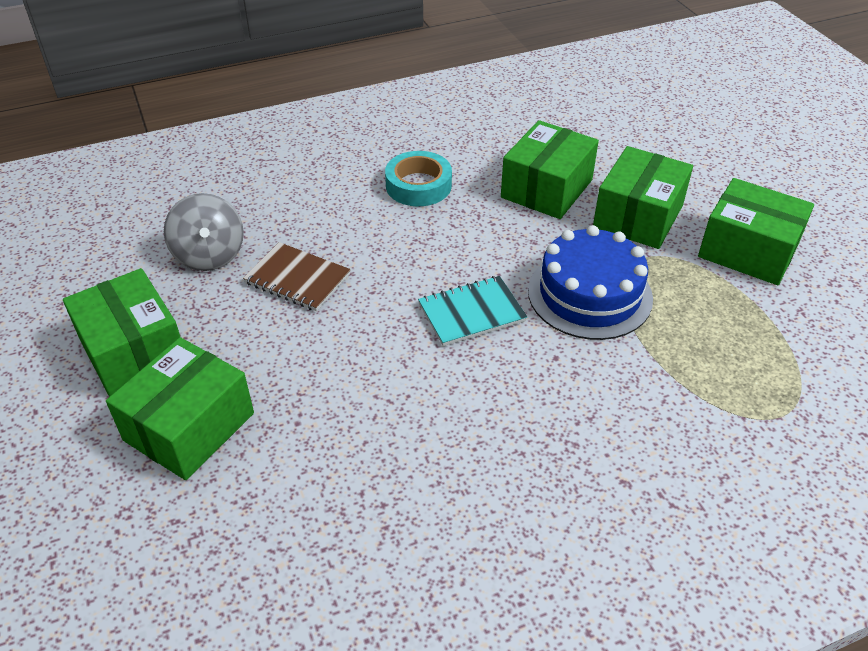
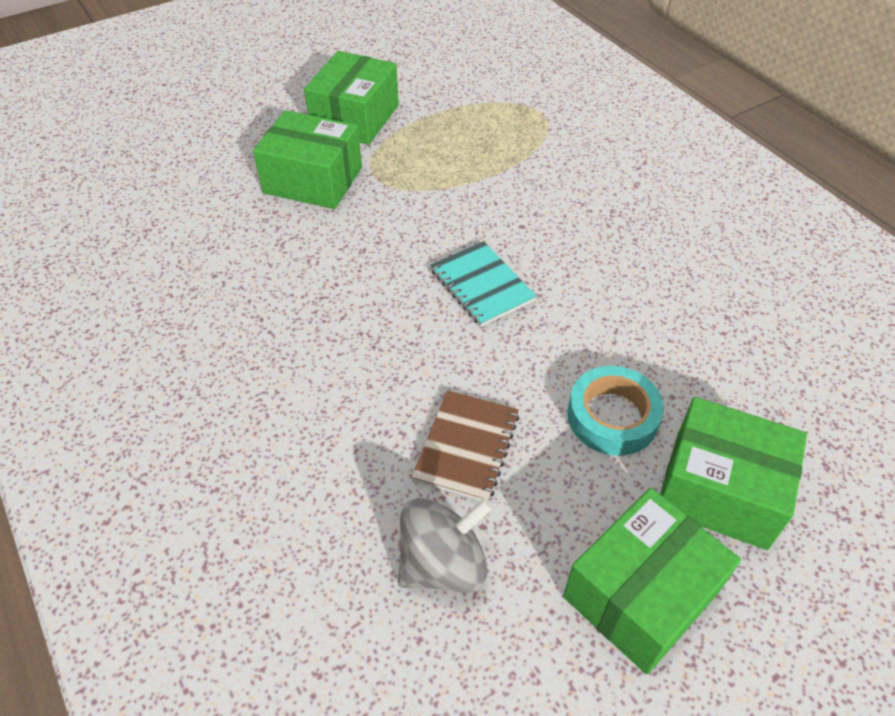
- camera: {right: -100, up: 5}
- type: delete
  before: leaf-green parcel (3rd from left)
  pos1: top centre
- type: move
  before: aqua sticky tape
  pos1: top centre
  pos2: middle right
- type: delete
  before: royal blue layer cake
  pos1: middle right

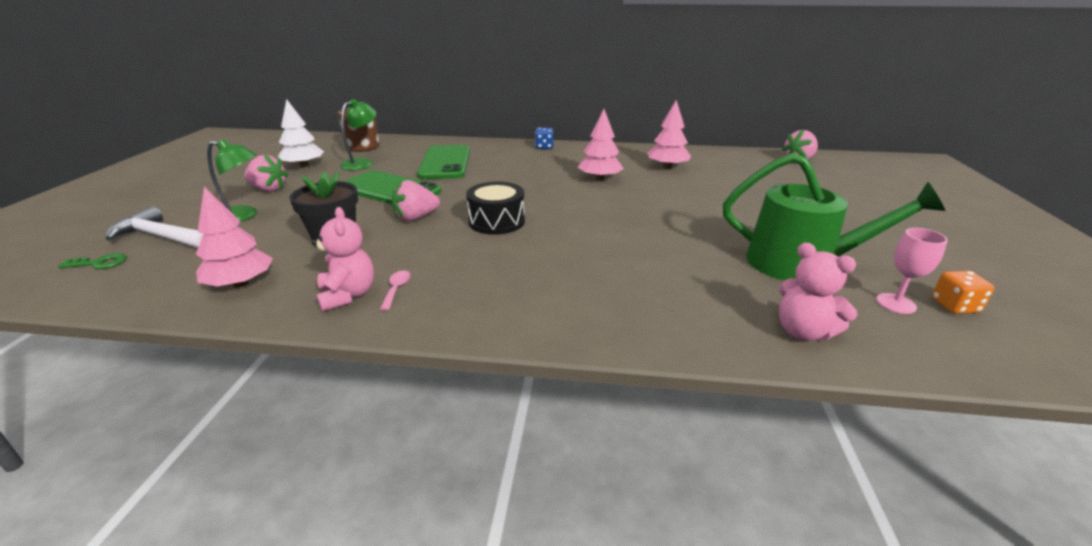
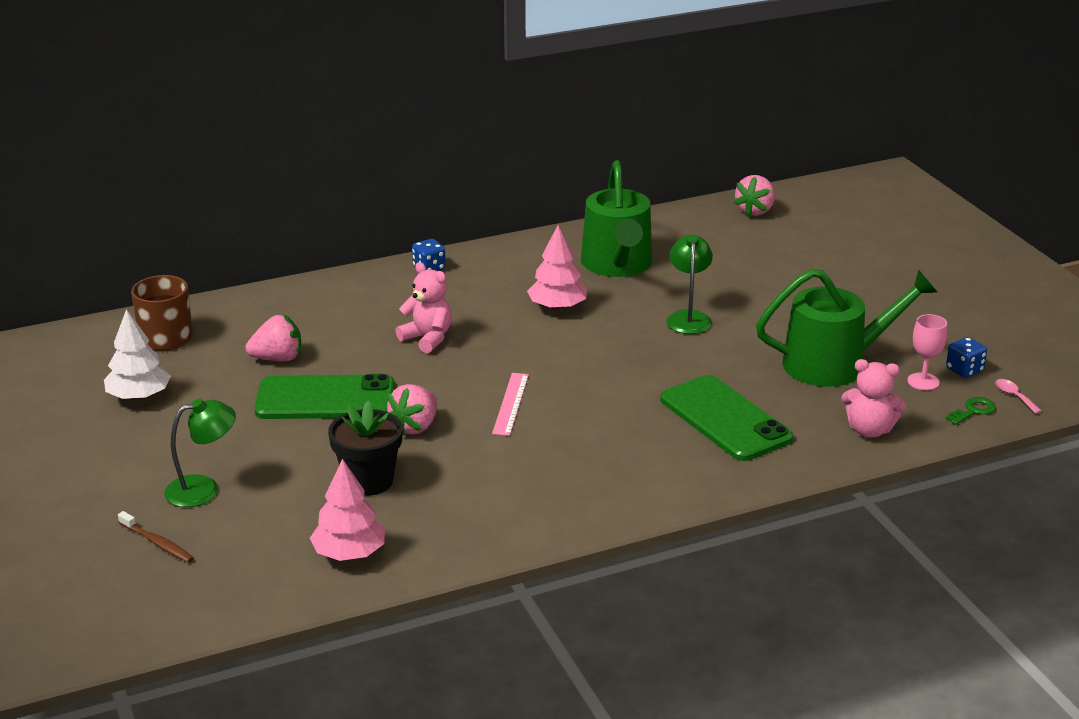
- camera: {right: -30, up: 0}
- type: move
  before: leaf-green lamp (2nd from left)
  pos1: top left
  pos2: centre
- type: replace
  before: pink tree (3rd from left)
  after: leaf-green sprinkling can (1st from left)
  pos1: top centre
  pos2: top centre
- type: move
  before: leaf-green smartphone (2nd from left)
  pos1: top centre
  pos2: middle right
- type: move
  before: pink strawberry (1st from left)
  pos1: top left
  pos2: middle left
- type: replace
  before: jet-black toy drum
  after: pink measuring stick
  pos1: centre
  pos2: centre
- type: replace
  before: snow-white hammer
  after: russet toothbrush
  pos1: middle left
  pos2: bottom left
- type: move
  before: pink teddy bear (1st from left)
  pos1: middle left
  pos2: centre
- type: move
  before: leaf-green key
  pos1: middle left
  pos2: middle right
- type: move
  before: pink spoon
  pos1: centre
  pos2: middle right
- type: recolor
  before: orange-coloured game die
  after: royal blue game die (2nd from left)
  pos1: middle right
  pos2: middle right

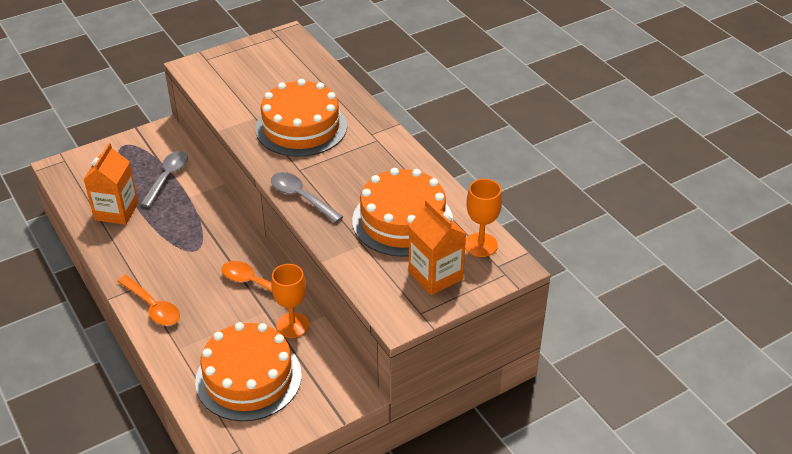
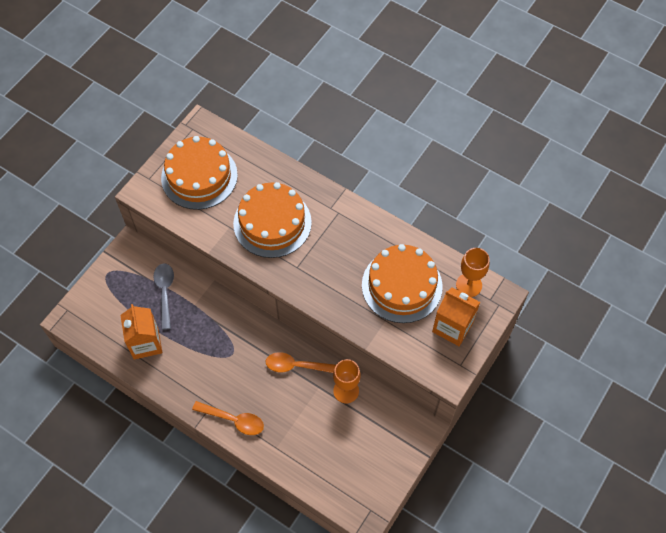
- camera: {right: -25, up: 20}
- type: delete
  before: ash-grey spoon (2nd from left)
  pos1: centre
- type: move
  before: orange-coloured layer cake (1st from left)
  pos1: bottom left
  pos2: top left

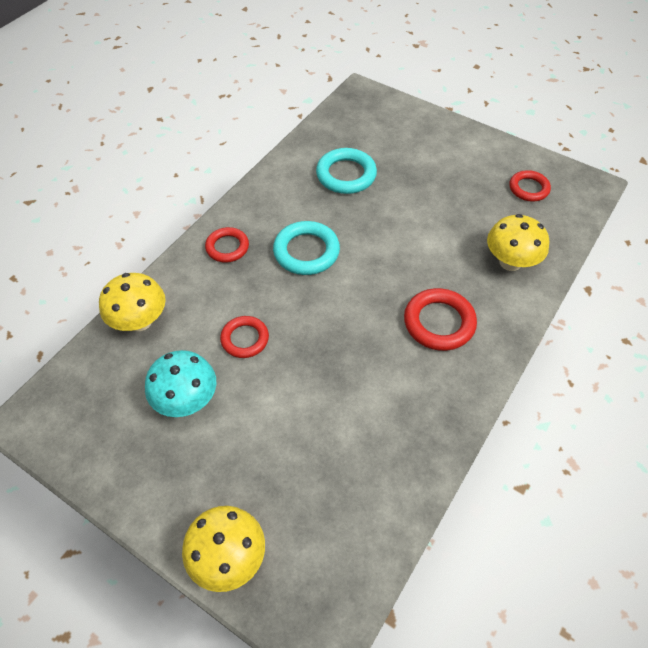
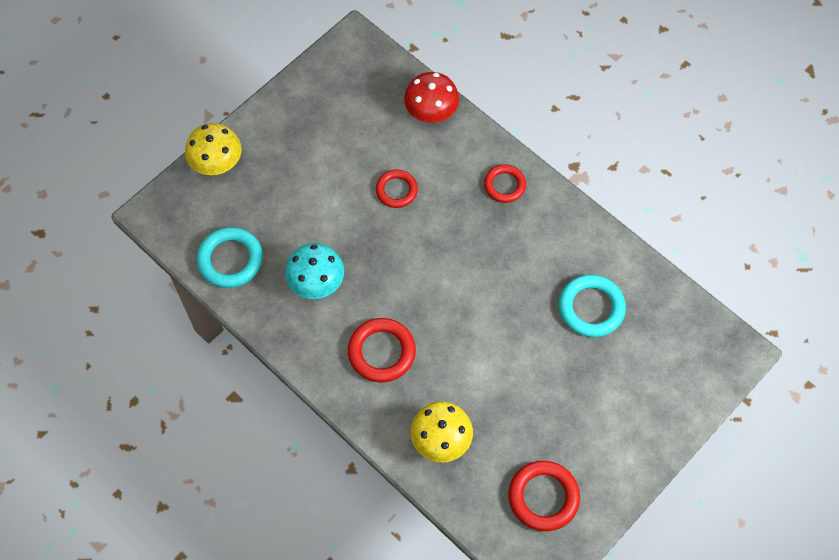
- camera: {right: 100, up: 10}
- type: resize
  before: red ring (4th from left)
  pos1: top right
  pos2: bottom centre
  scale: 1.52
- type: move
  before: aqua ring (1st from left)
  pos1: centre
  pos2: middle left
- type: recolor
  before: golden toadstool (1st from left)
  after: red toadstool
  pos1: middle left
  pos2: top centre
- type: move
  before: aqua toadstool
  pos1: middle left
  pos2: centre

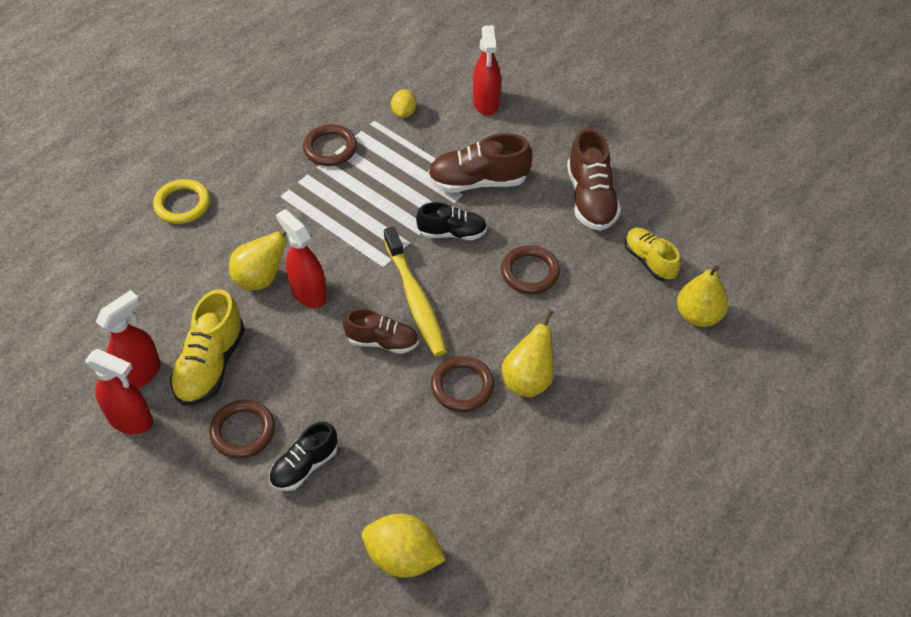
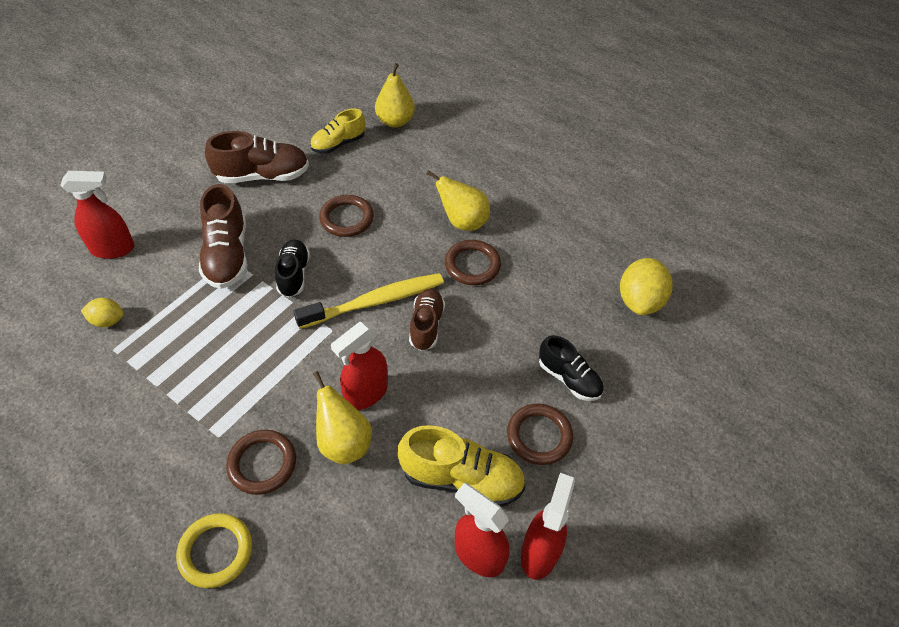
- camera: {right: -95, up: 0}
- type: move
  before: russet ring (2nd from left in the first image)
  after: russet ring (1st from left)
  pos1: top centre
  pos2: bottom left

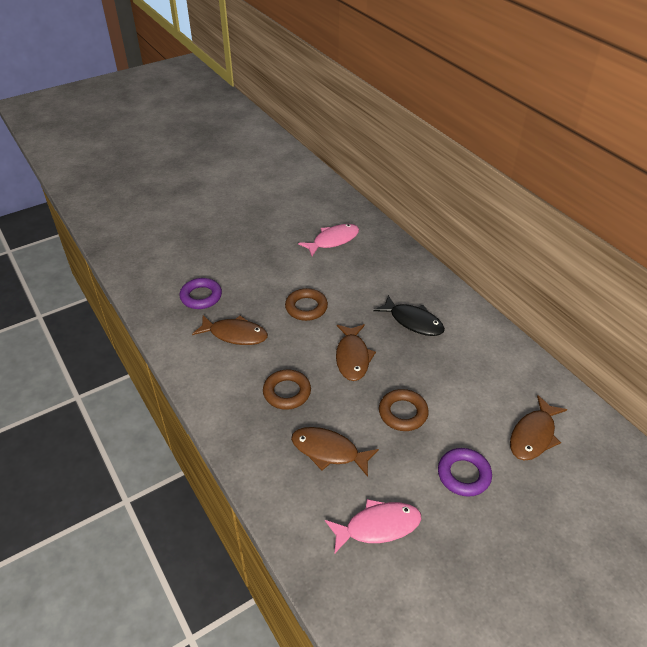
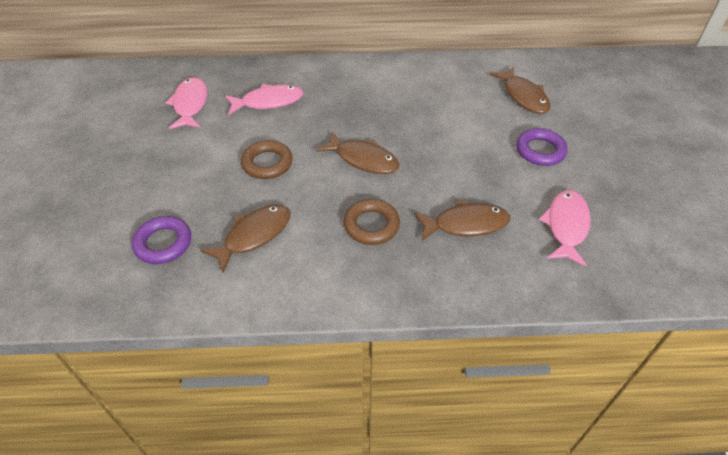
- camera: {right: -60, up: 5}
- type: delete
  before: jet-black toy fish
  pos1: centre
- type: delete
  before: russet ring (3rd from left)
  pos1: centre
- type: rotate
  before: russet toy fish (2nd from left in the first image)
  pos1: bottom centre
  pos2: centre
  turn: -150
- type: insert
  after: pink toy fish (2nd from left)
  pos2: top centre

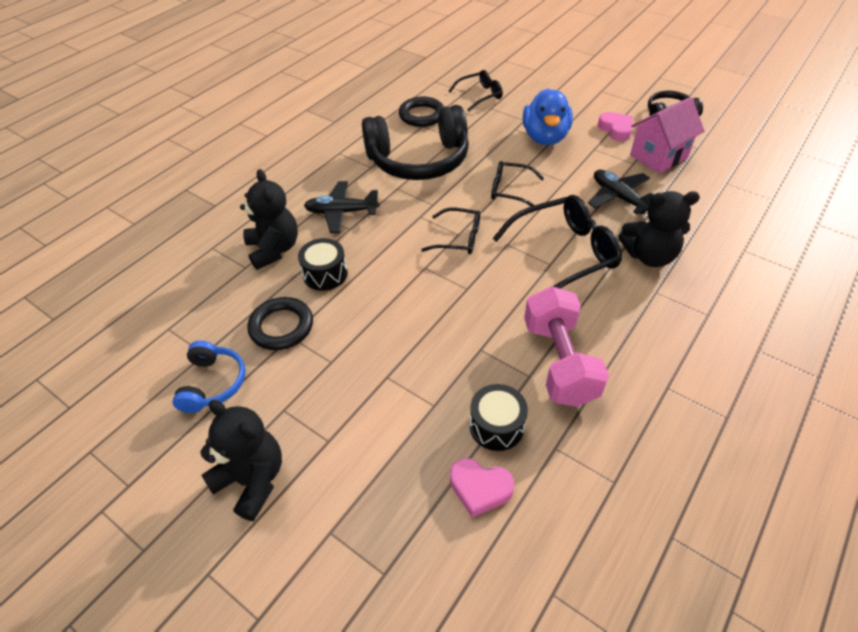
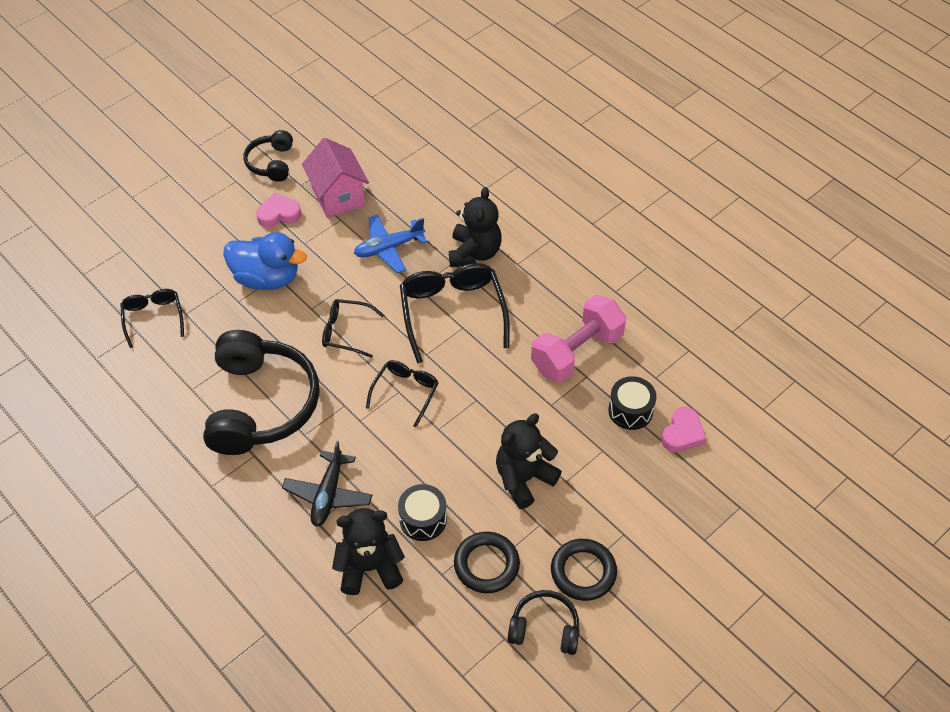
- camera: {right: -80, up: 5}
- type: move
  before: jet-black ring (2nd from left)
  pos1: top centre
  pos2: bottom centre
- type: rotate
  before: jet-black glasses (3rd from left in the first image)
  pos1: top centre
  pos2: centre
  turn: 75
- type: recolor
  before: jet-black plane (2nd from left)
  after: royal blue plane
  pos1: top right
  pos2: centre
- type: rotate
  before: pink free weight
  pos1: centre
  pos2: centre
  turn: -45
- type: recolor
  before: royal blue headphones
  after: jet-black headphones (3rd from left)
  pos1: middle left
  pos2: bottom centre
- type: move
  before: jet-black teddy bear (1st from left in the first image)
  after: jet-black teddy bear (3rd from left)
  pos1: bottom left
  pos2: centre

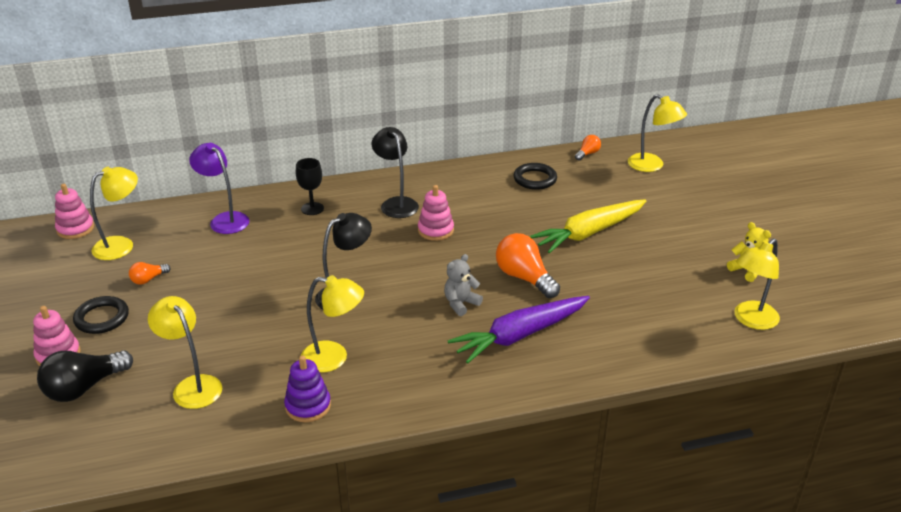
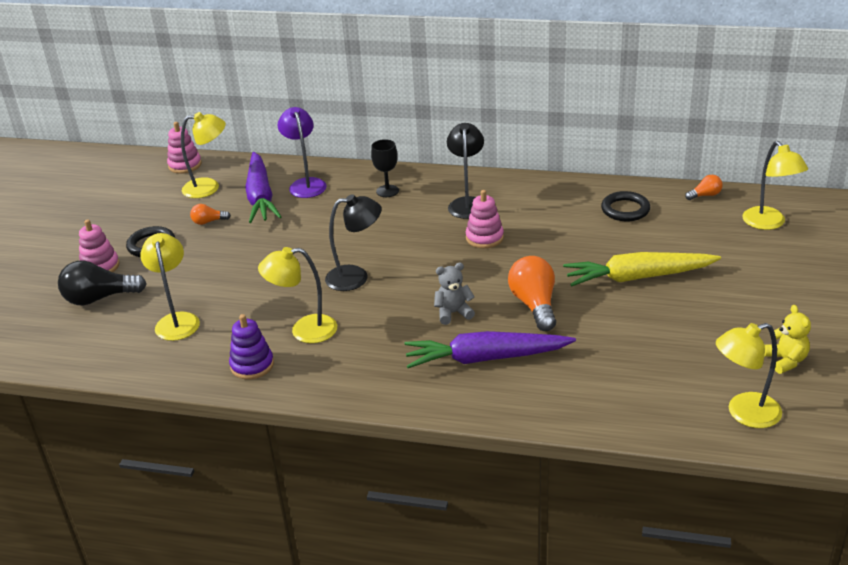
- camera: {right: 30, up: 0}
- type: rotate
  before: golden lamp (3rd from left)
  pos1: centre
  pos2: centre
  turn: 135
- type: insert
  after: purple carrot (1st from left)
  pos2: top left

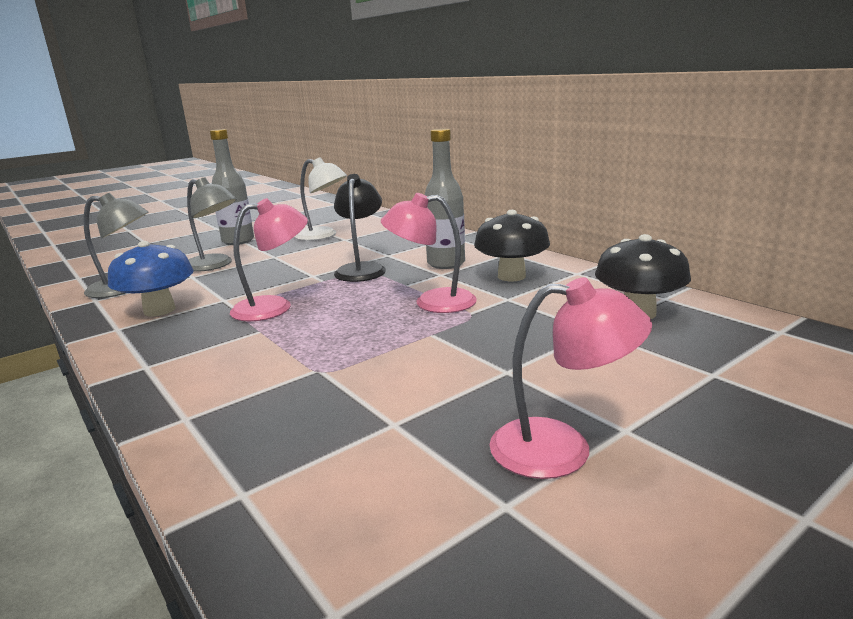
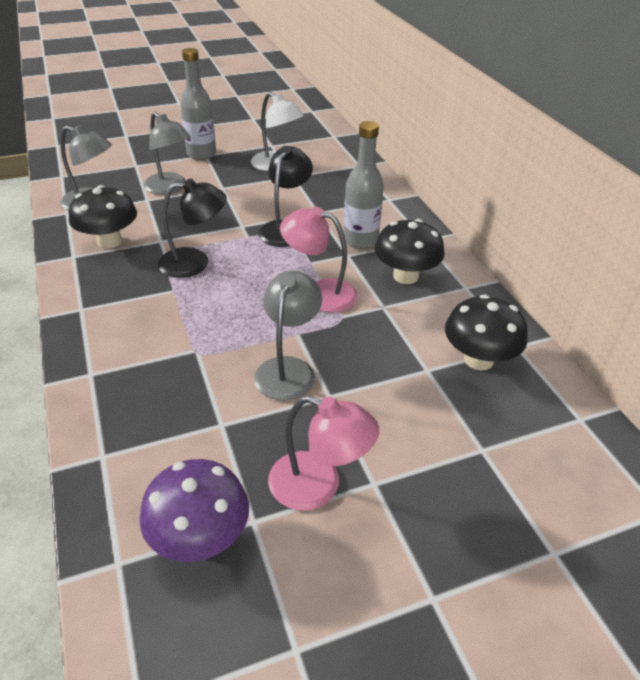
- camera: {right: 15, up: 20}
- type: recolor
  before: pink lamp (1st from left)
  after: jet-black lamp (1st from left)
  pos1: middle left
  pos2: middle left
- type: recolor
  before: royal blue toadstool
  after: jet-black toadstool (1st from left)
  pos1: middle left
  pos2: top left
- type: insert
  after: ash-grey lamp (3rd from left)
  pos2: centre
- type: insert
  after: purple toadstool
  pos2: bottom left

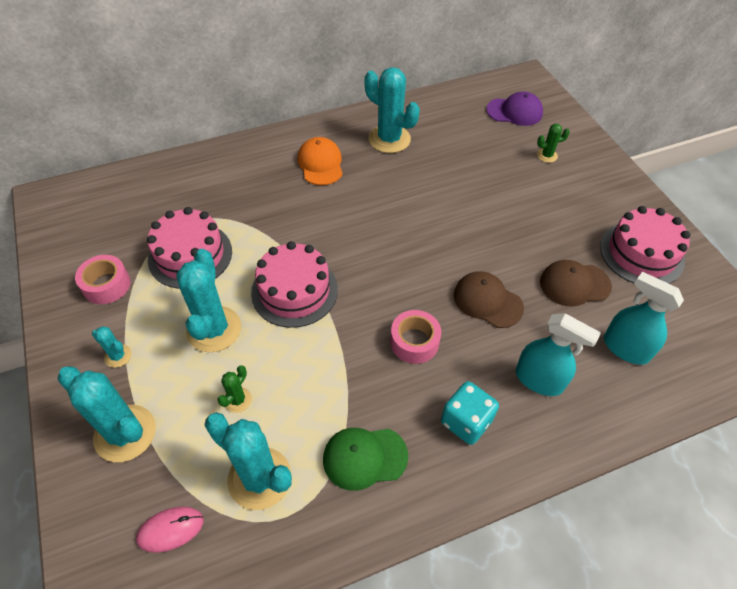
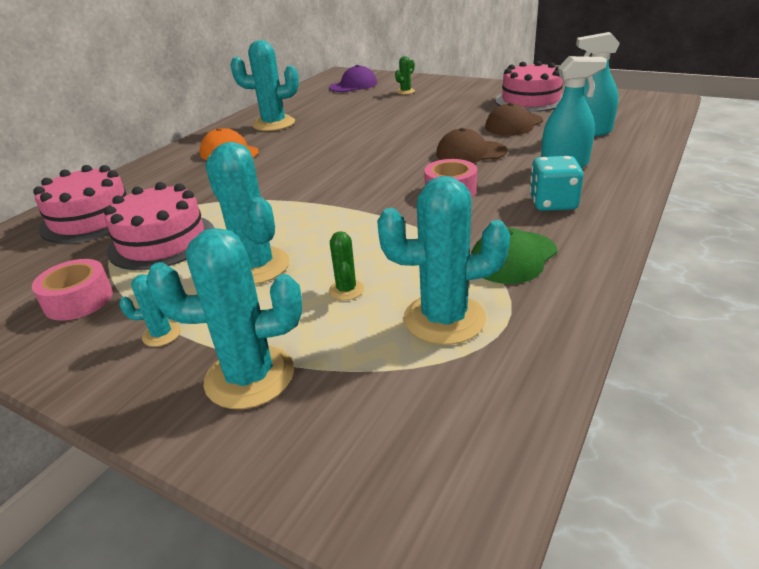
- camera: {right: -35, up: -20}
- type: move
  before: pink layer cake (2nd from left in the first image)
  after: pink layer cake (1st from left)
  pos1: centre
  pos2: middle left
- type: delete
  before: pink mouse
  pos1: bottom left

